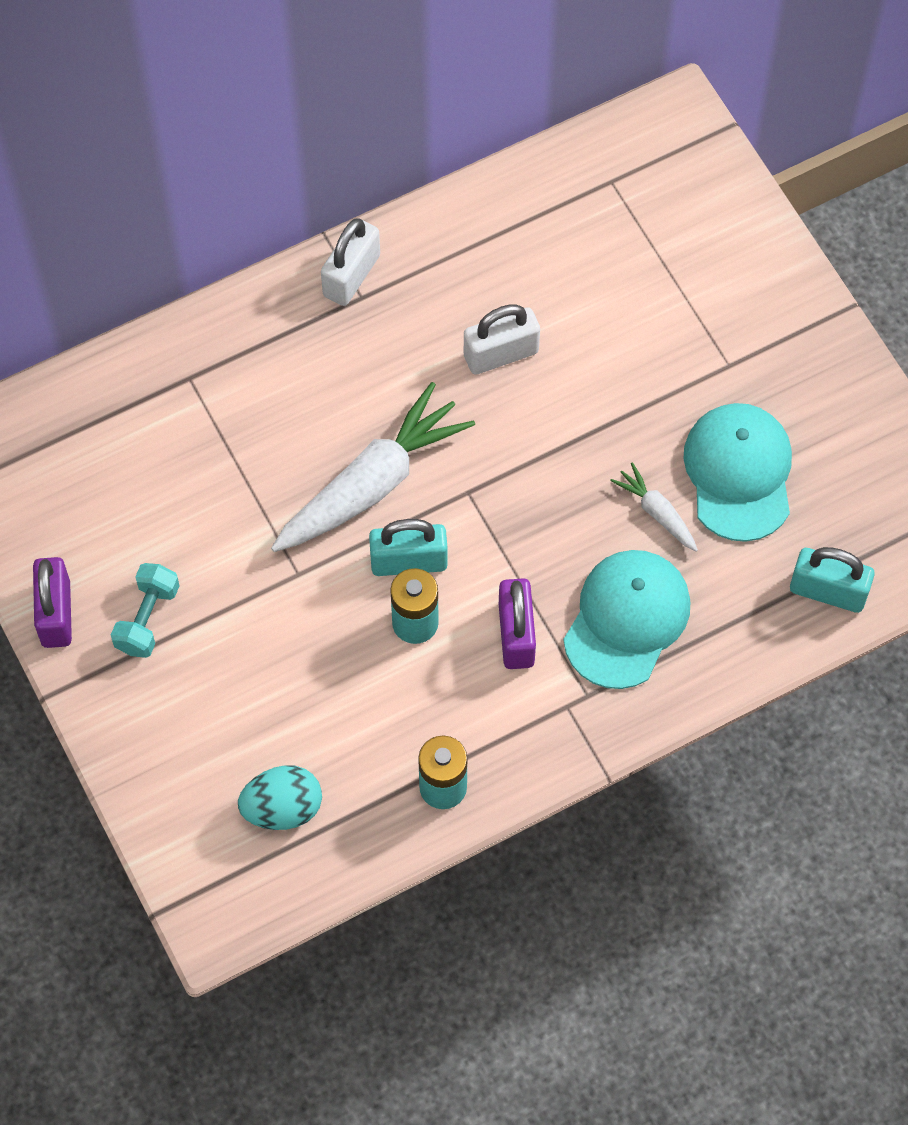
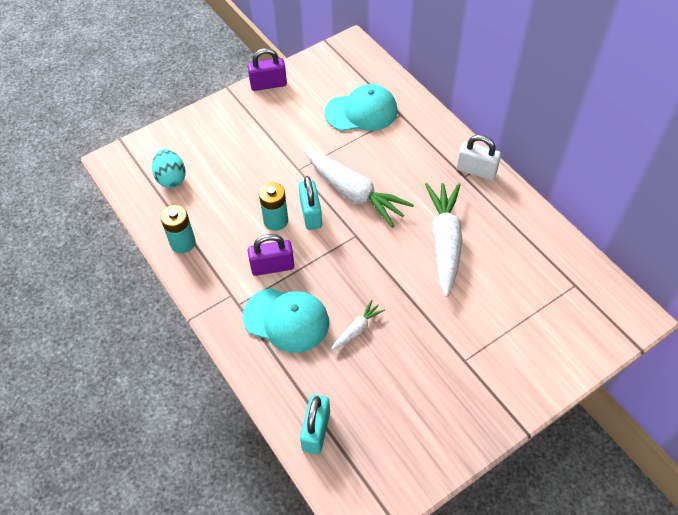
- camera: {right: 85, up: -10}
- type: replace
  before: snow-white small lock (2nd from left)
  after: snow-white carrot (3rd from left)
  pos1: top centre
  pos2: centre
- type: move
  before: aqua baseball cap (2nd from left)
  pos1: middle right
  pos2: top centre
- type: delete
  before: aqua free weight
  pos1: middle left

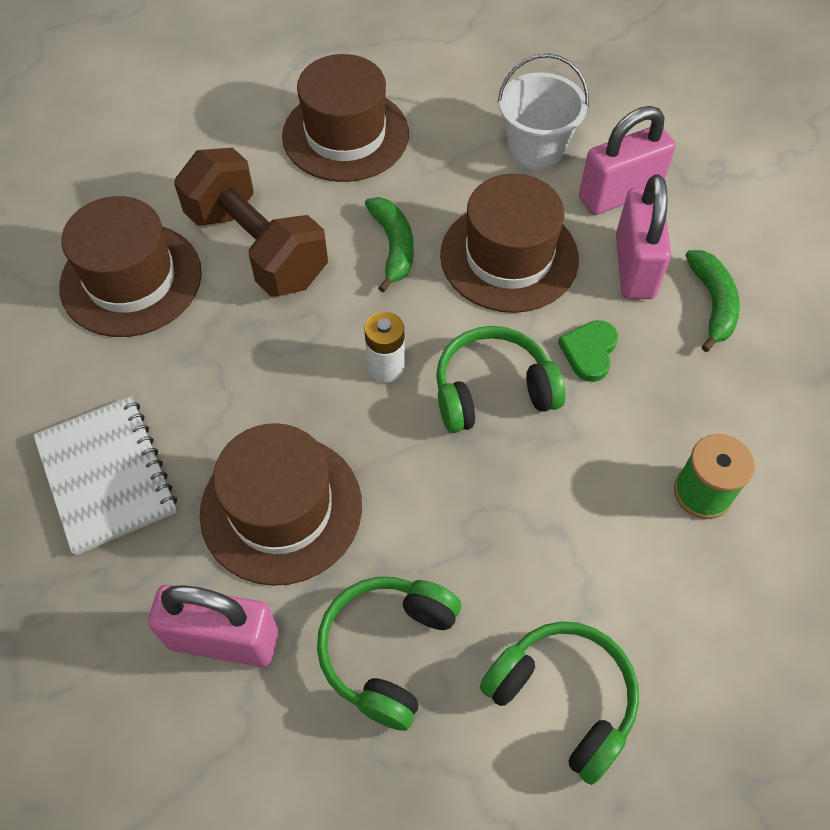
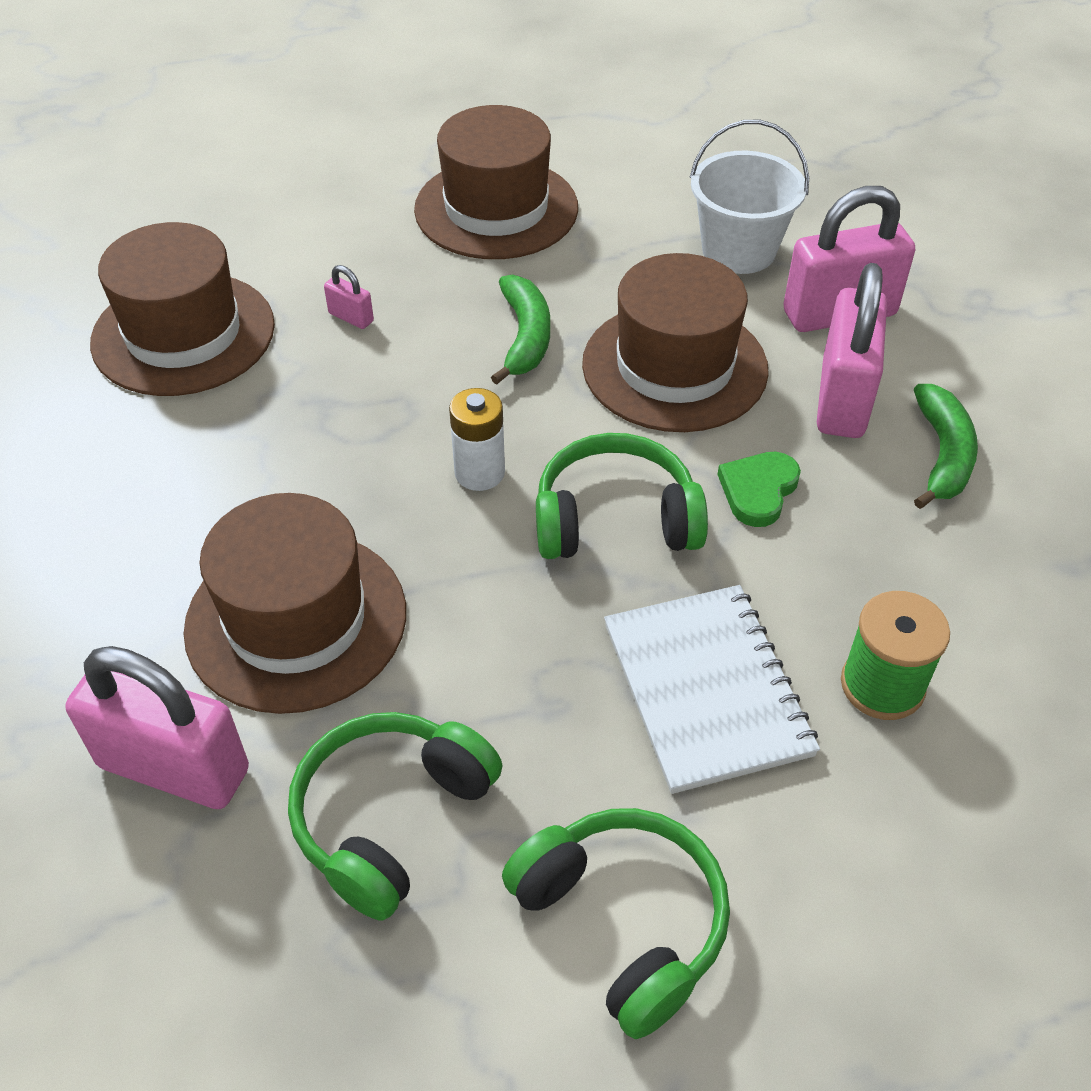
- camera: {right: 10, up: -10}
- type: replace
  before: russet free weight
  after: pink small lock (2nd from left)
  pos1: top left
  pos2: top left
- type: move
  before: snow-white exercise book
  pos1: middle left
  pos2: centre

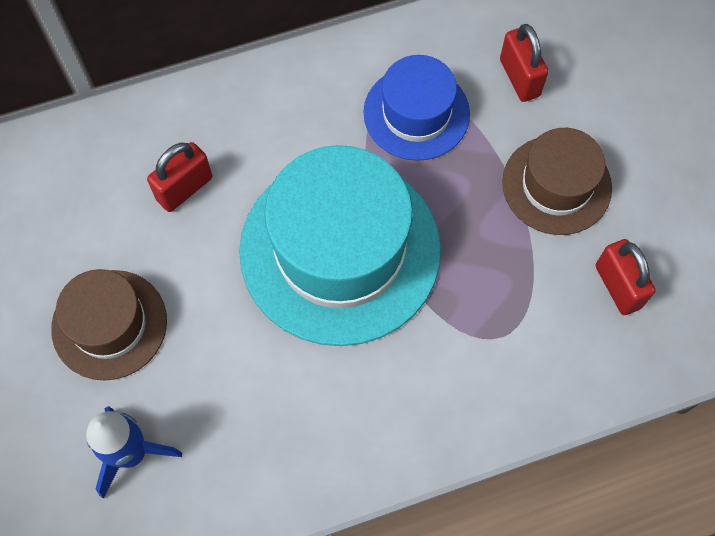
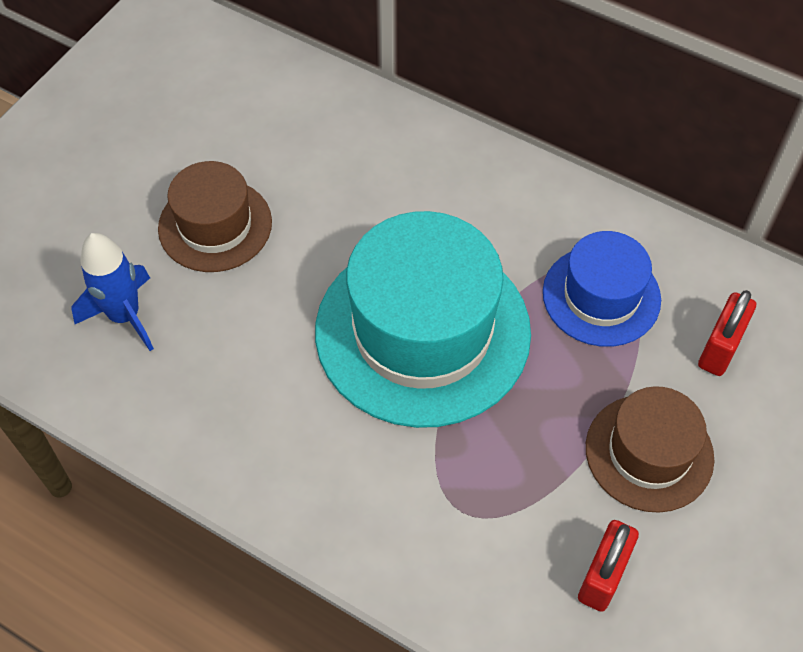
- camera: {right: 50, up: -10}
- type: delete
  before: red small lock (1st from left)
  pos1: top left

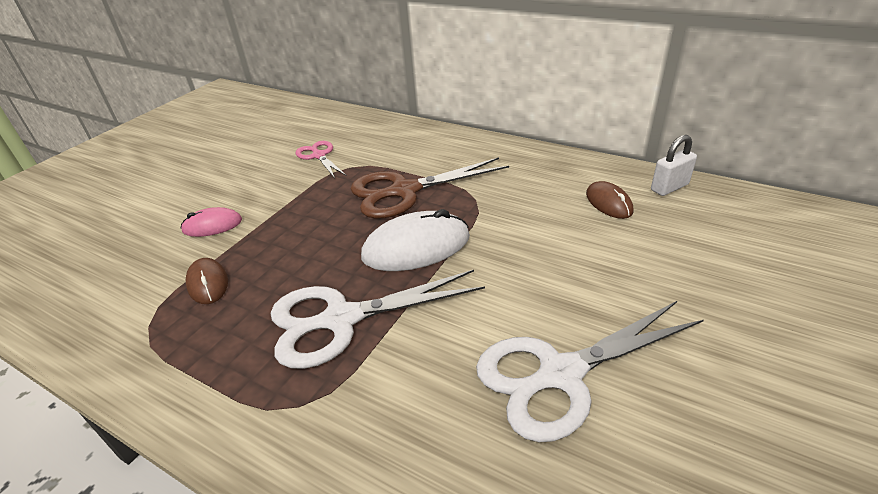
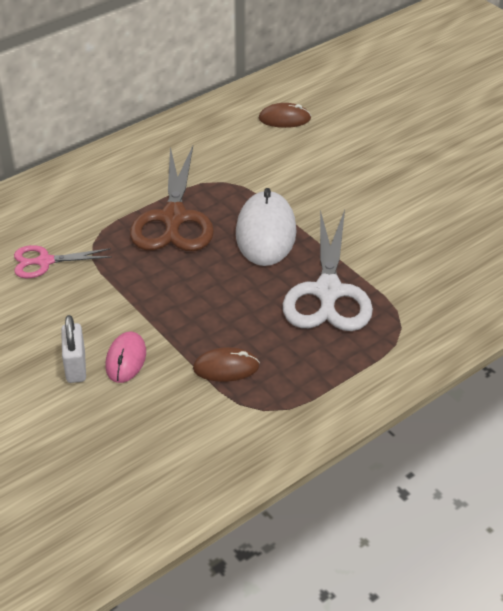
- camera: {right: -70, up: 5}
- type: move
  before: snow-white small lock
  pos1: middle right
  pos2: middle left
- type: delete
  before: snow-white shears (2nd from left)
  pos1: bottom right

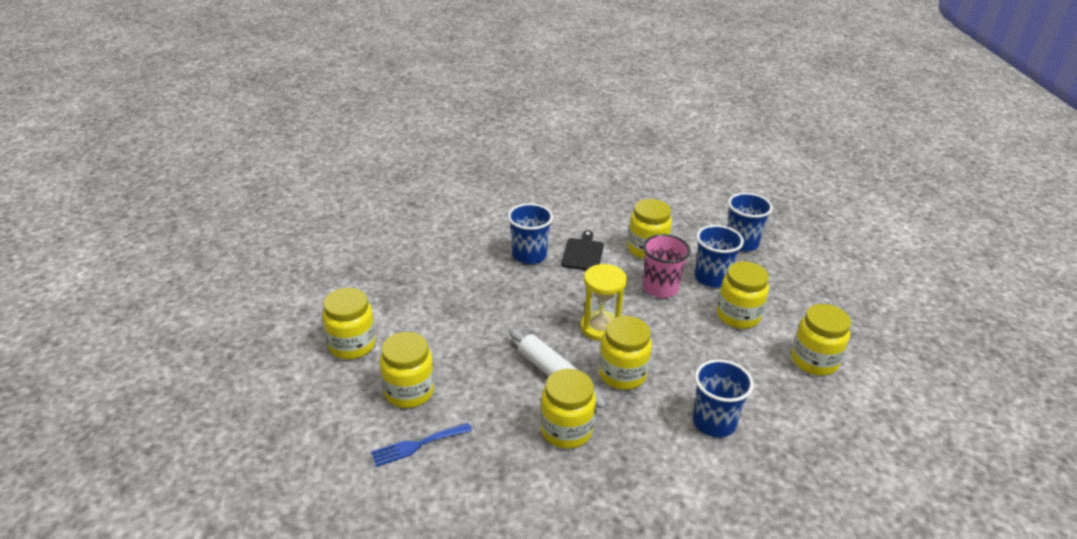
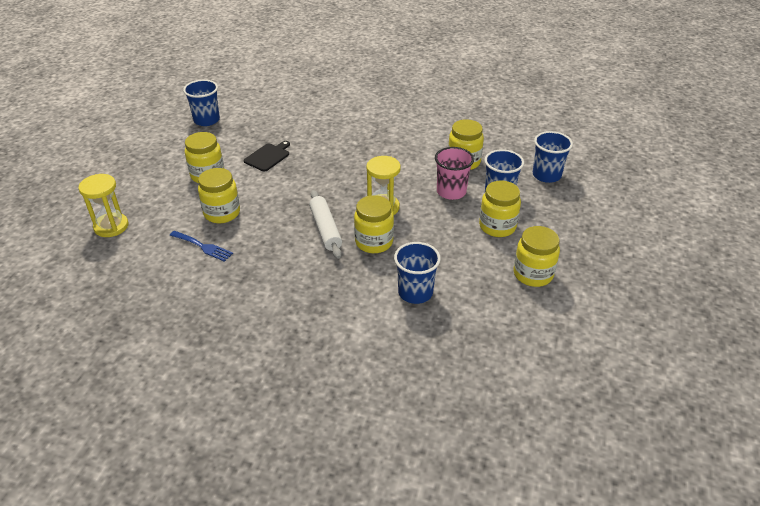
- camera: {right: 25, up: 5}
- type: move
  before: royal blue beaker (1st from left)
  pos1: centre
  pos2: top left
- type: move
  before: jet-black cutting board
  pos1: centre
  pos2: top centre
- type: delete
  before: golden jar (3rd from left)
  pos1: bottom centre
- type: rotate
  before: royal blue table fork
  pos1: bottom centre
  pos2: middle left
  turn: -150
- type: insert
  after: golden sandglass (1st from left)
  pos2: middle left

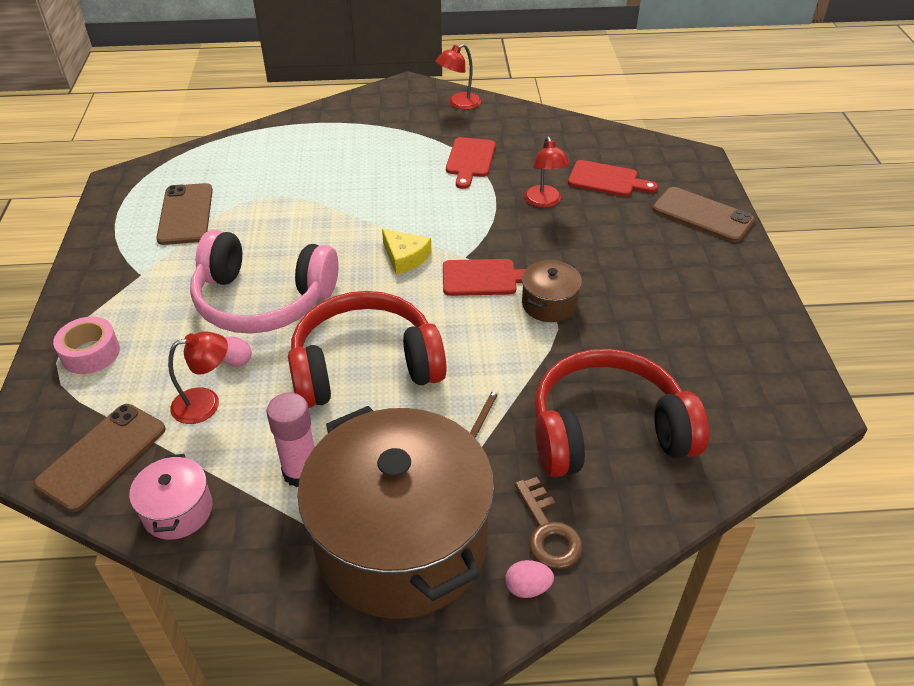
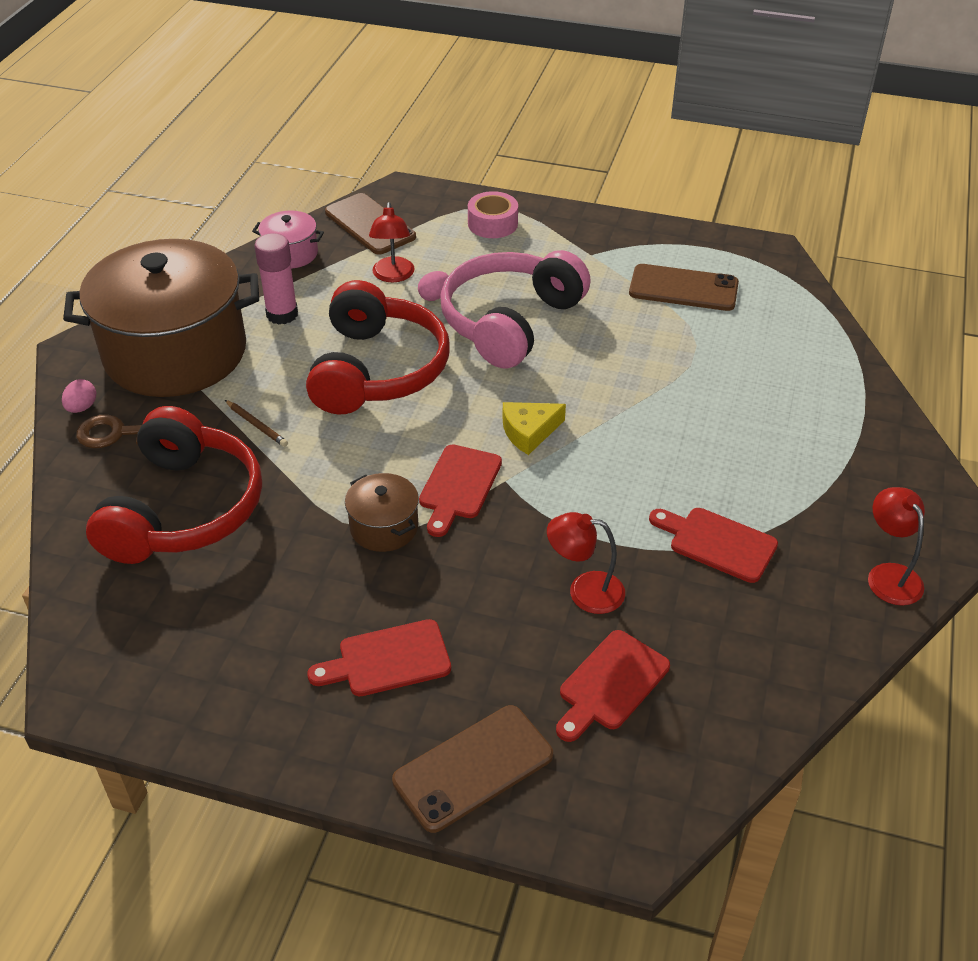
- camera: {right: 110, up: 0}
- type: insert
  after: red cutting board (1st from left)
  pos2: bottom centre

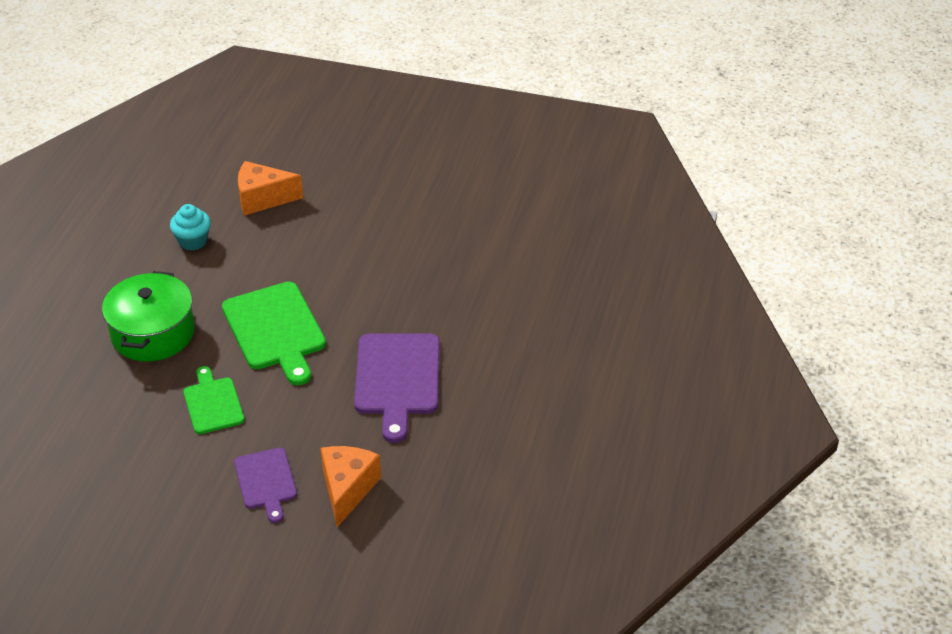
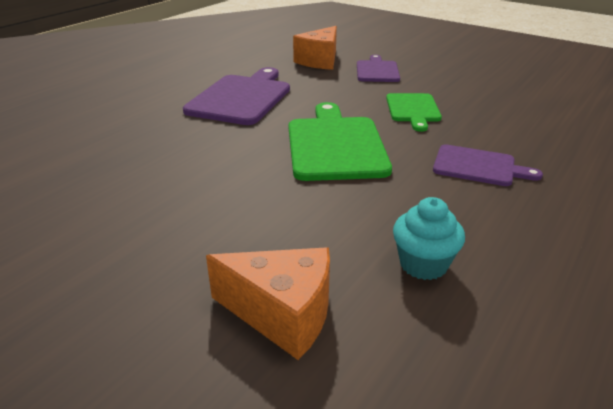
- camera: {right: -160, up: -10}
- type: replace
  before: leaf-green stockpot
  after: purple cutting board (3rd from left)
  pos1: middle left
  pos2: middle right

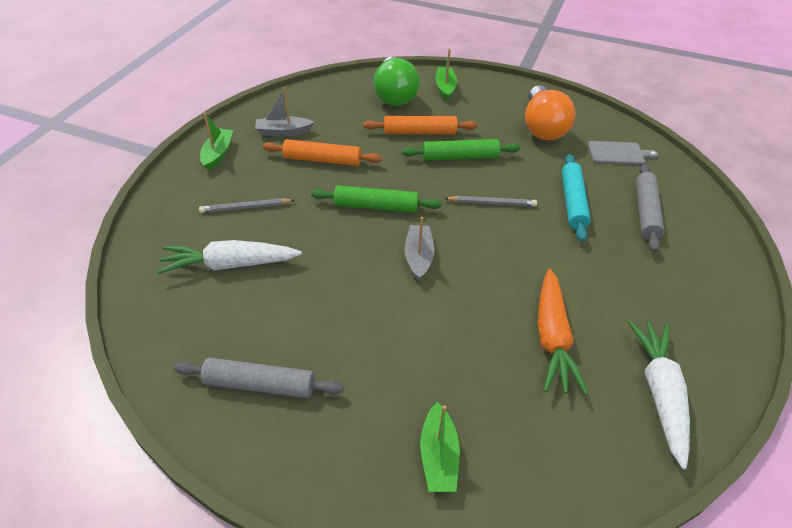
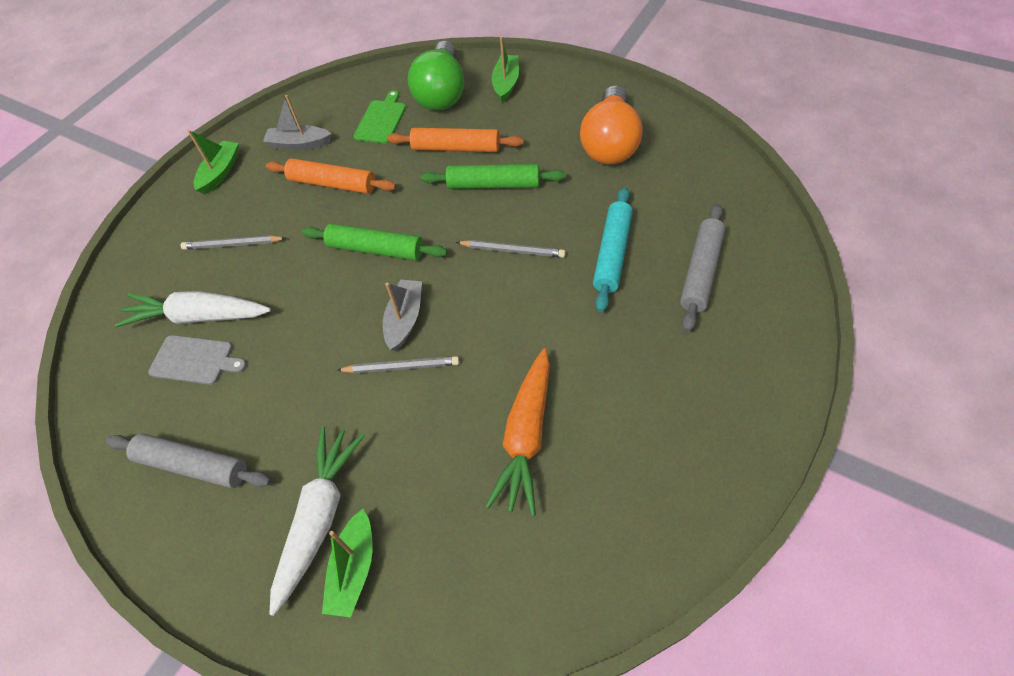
- camera: {right: 15, up: 10}
- type: move
  before: ash-grey cutting board
  pos1: top right
  pos2: middle left
- type: move
  before: snow-white carrot (2nd from left)
  pos1: bottom right
  pos2: bottom left
- type: insert
  after: leaf-green cutting board
  pos2: top centre
- type: insert
  after: ash-grey pencil (2nd from left)
  pos2: centre

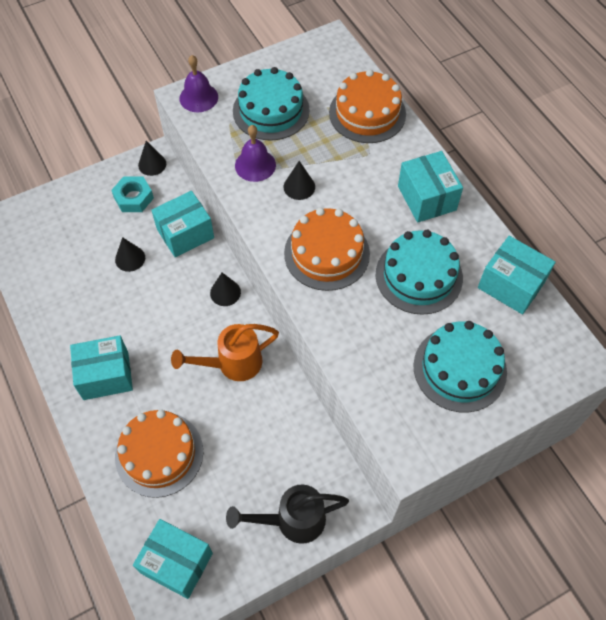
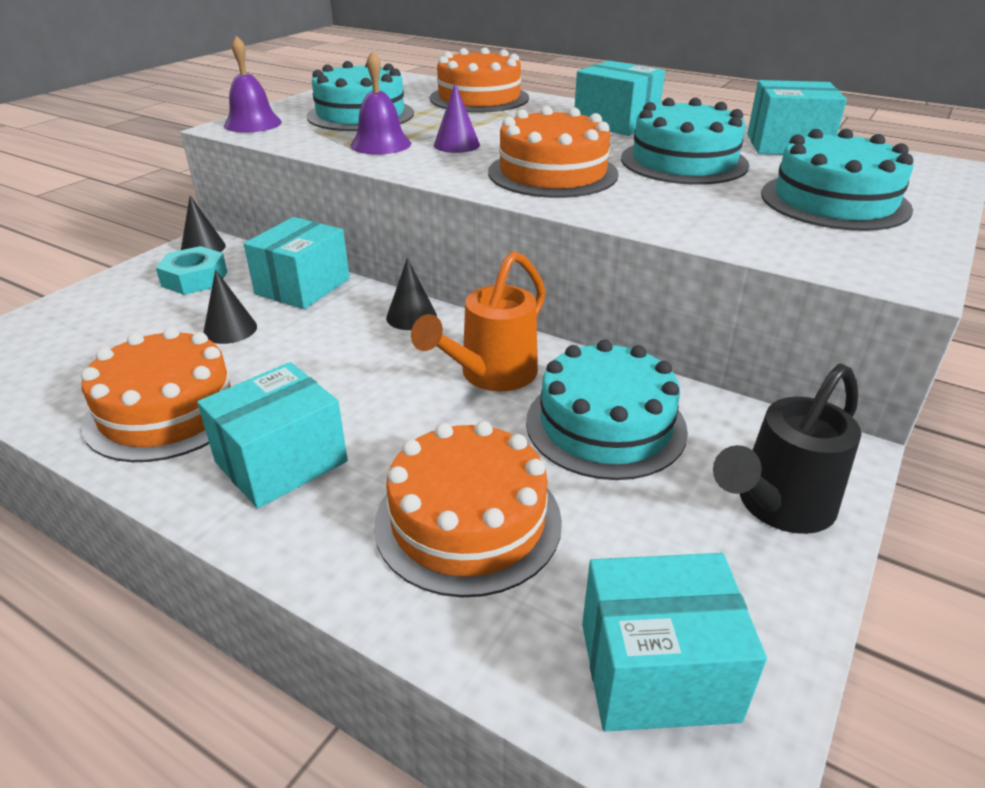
- camera: {right: -30, up: -25}
- type: recolor
  before: jet-black solid cone (4th from left)
  after: purple solid cone
  pos1: top centre
  pos2: top centre
- type: insert
  after: orange-coloured layer cake (1st from left)
  pos2: middle left
- type: insert
  after: aqua layer cake (2nd from left)
  pos2: centre

